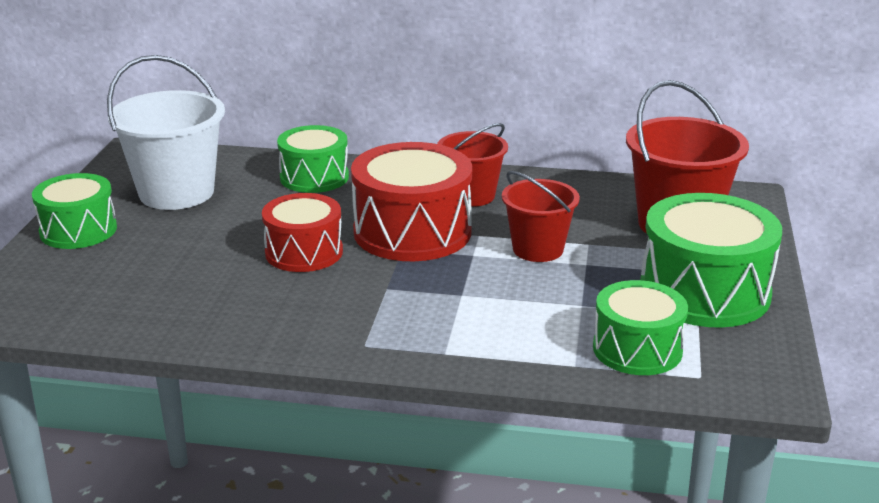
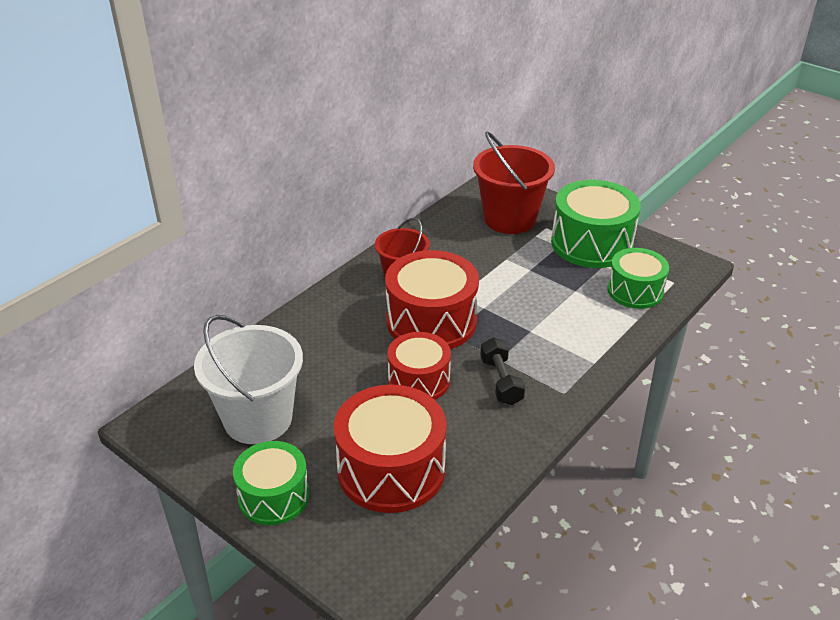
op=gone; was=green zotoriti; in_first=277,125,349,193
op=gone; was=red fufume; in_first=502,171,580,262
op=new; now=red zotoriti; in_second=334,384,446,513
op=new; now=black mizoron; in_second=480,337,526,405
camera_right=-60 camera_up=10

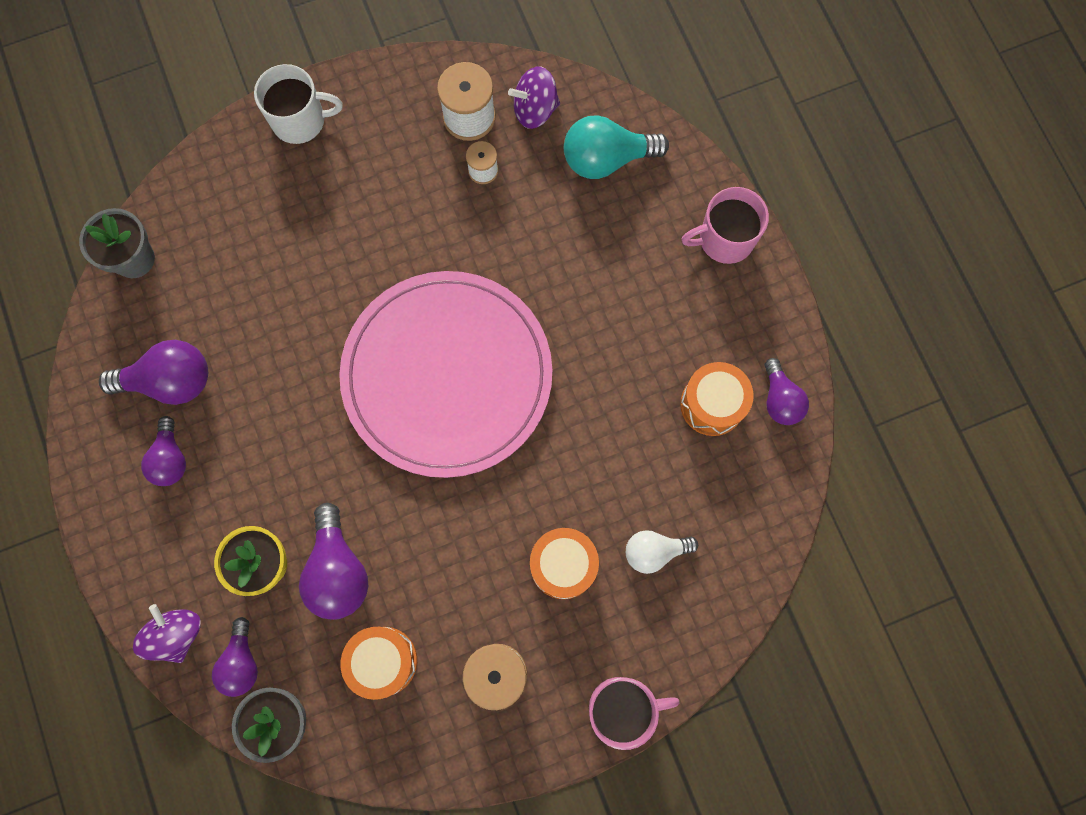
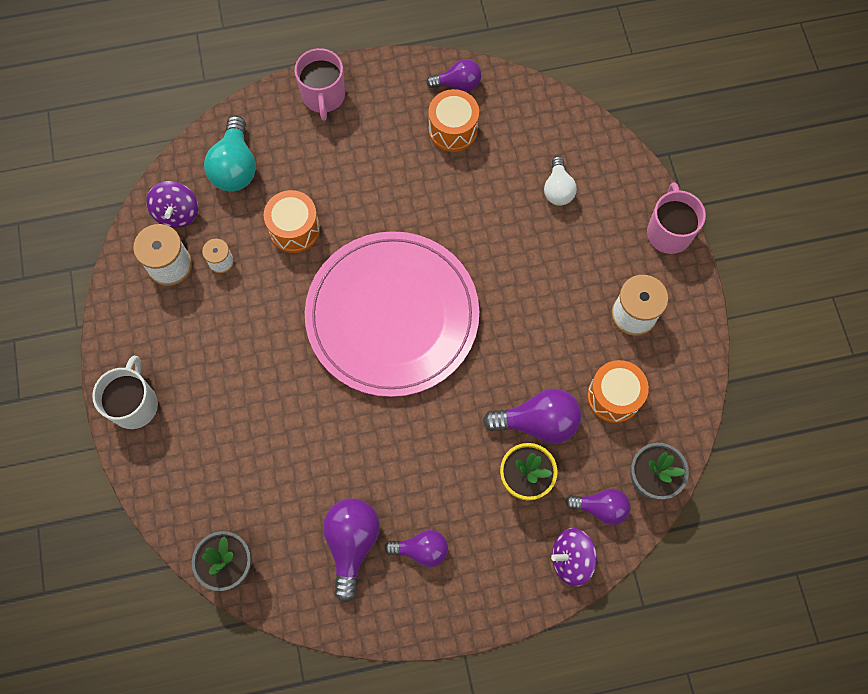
op=shifted; was=orange zotoriti; in_first=530,528,599,599; in_second=264,190,320,253
camera_right=-80 camera_up=-5

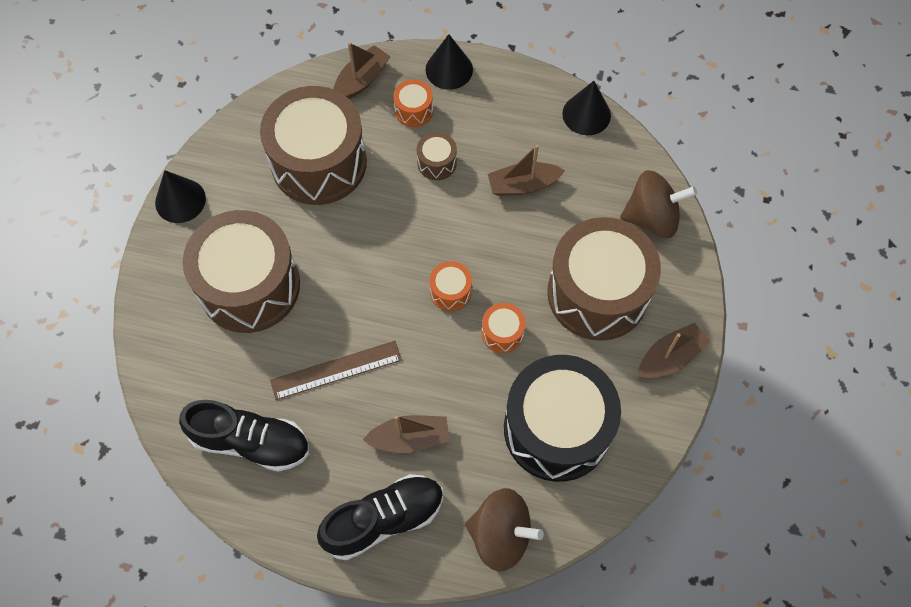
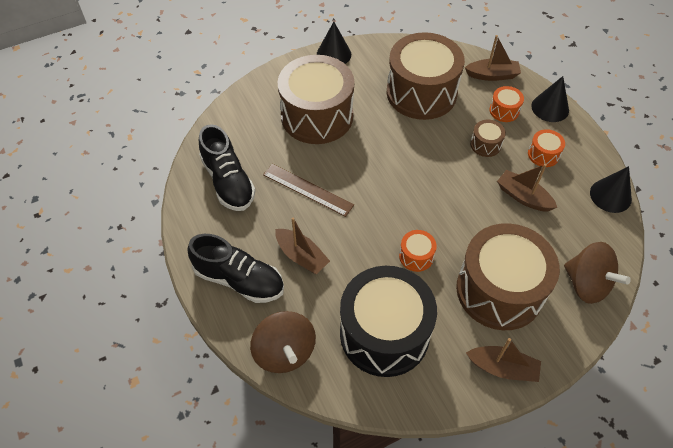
op=shifted; was=orange zotoriti; in_first=429,261,472,311; in_second=528,129,565,167
camera_right=50 camera_up=-10

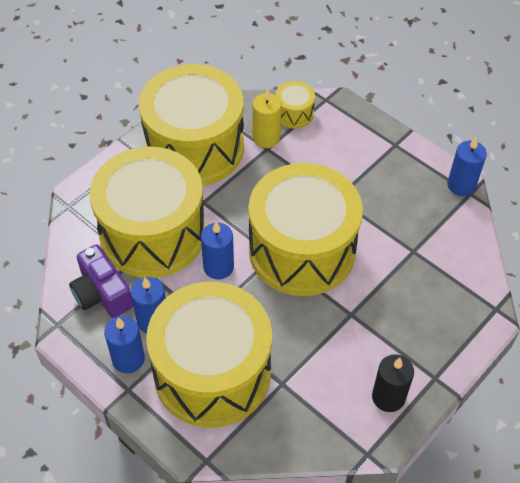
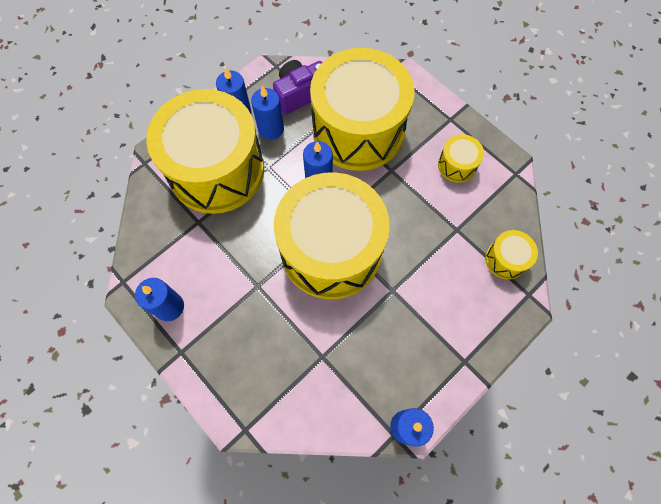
op=scaled; was=yellow zotoriti; in_first=139,64,244,186; in_second=438,134,484,183; ratio=0.41
op=gone; was=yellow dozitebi; in_first=253,88,282,148
op=repainted; was=black dozitebi; now=blue dozitebi; in_first=372,355,414,412; in_second=135,278,184,321
camera_right=95 camera_up=15

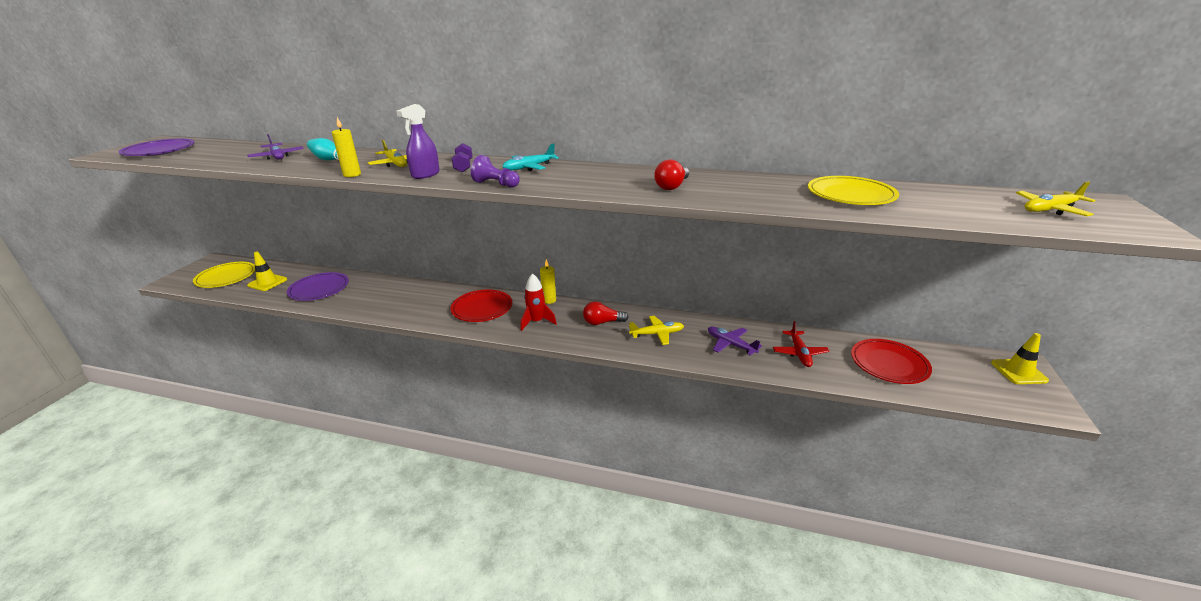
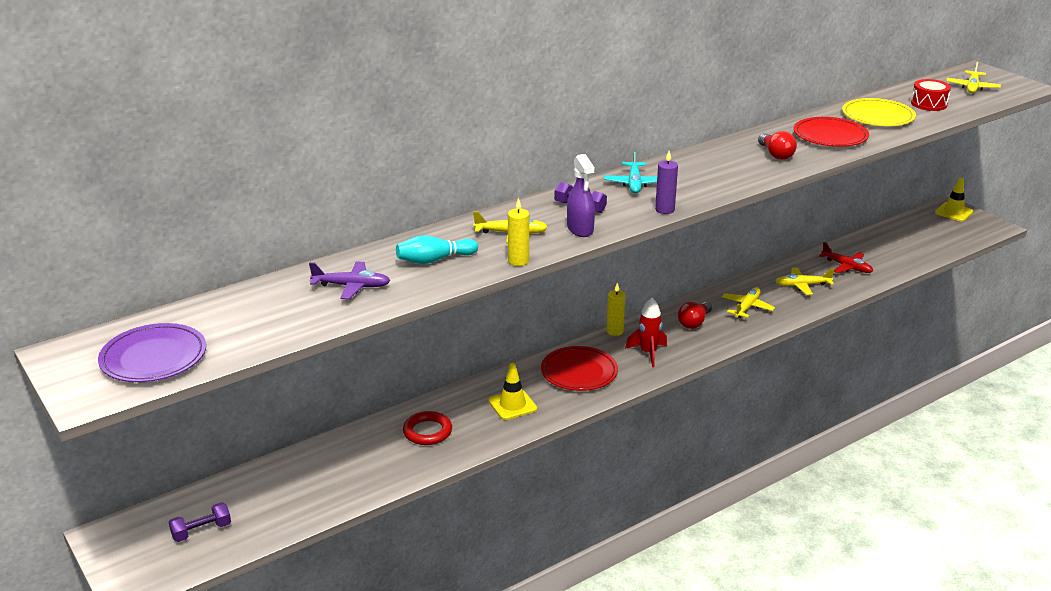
op=swapped; was=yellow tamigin; now=purple mizoron; in_first=193,262,255,288; in_second=169,502,231,542
op=shifted; was=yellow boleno; in_first=247,252,287,291; in_second=488,363,537,420
op=gone; was=purple tamigin; in_first=287,272,349,301
op=swapped; was=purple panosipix; now=purple dozitebi; in_first=471,155,520,188; in_second=655,151,678,214
op=repainted; was=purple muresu; now=yellow muresu; in_first=708,326,762,356; in_second=775,267,834,295
op=shifted; was=red tamigin; in_first=851,339,932,384; in_second=793,117,869,147
op=new; now=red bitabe; in_second=403,411,452,445
op=new; now=red zotoriti; in_second=911,79,951,111
camera_right=-50 camera_up=0

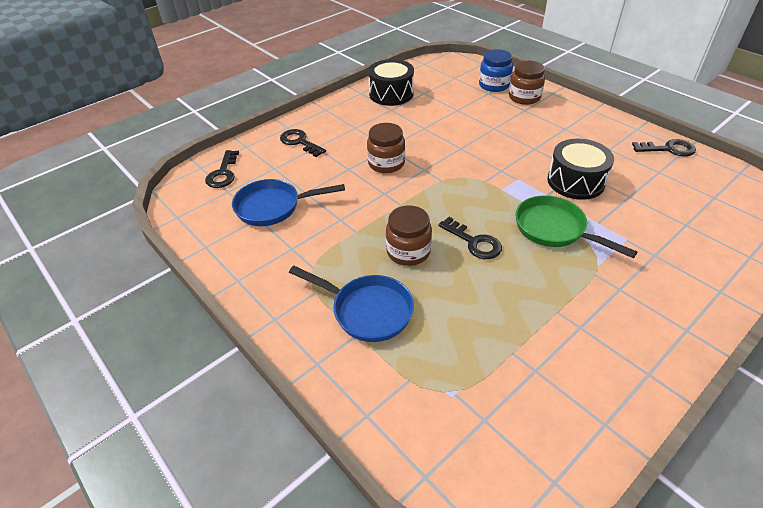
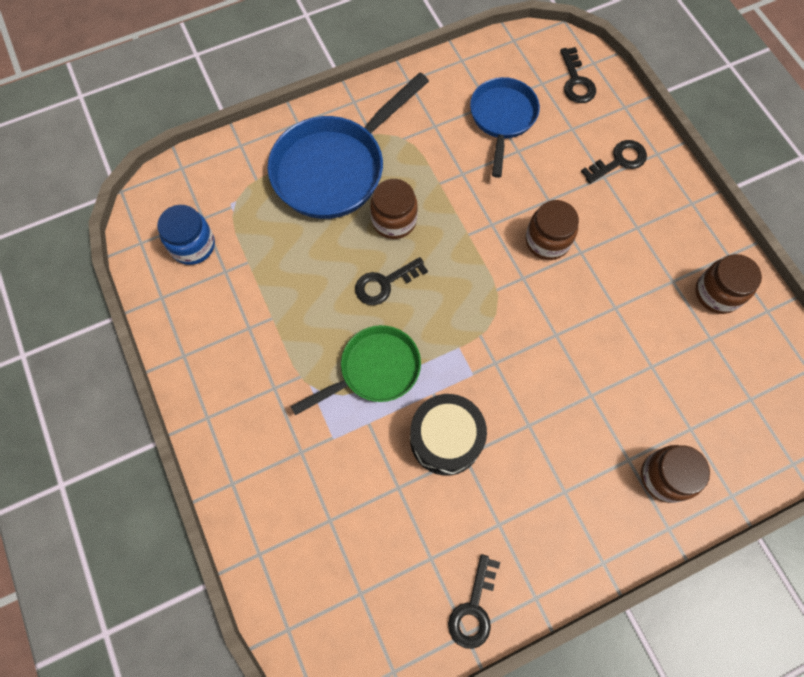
op=rotated; was=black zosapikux; in_first=205,150,239,188; in_second=560,47,596,103; clockwise=-120
op=scaled; was=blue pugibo; in_first=289,266,414,342; in_second=268,72,429,219; ratio=1.58
op=swapped; was=black zotoriti; now=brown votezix; in_first=368,59,414,106; in_second=695,254,762,314
op=shifted; was=blue votezix; in_first=479,49,513,92; in_second=157,205,215,265
camera_right=105 camera_up=25

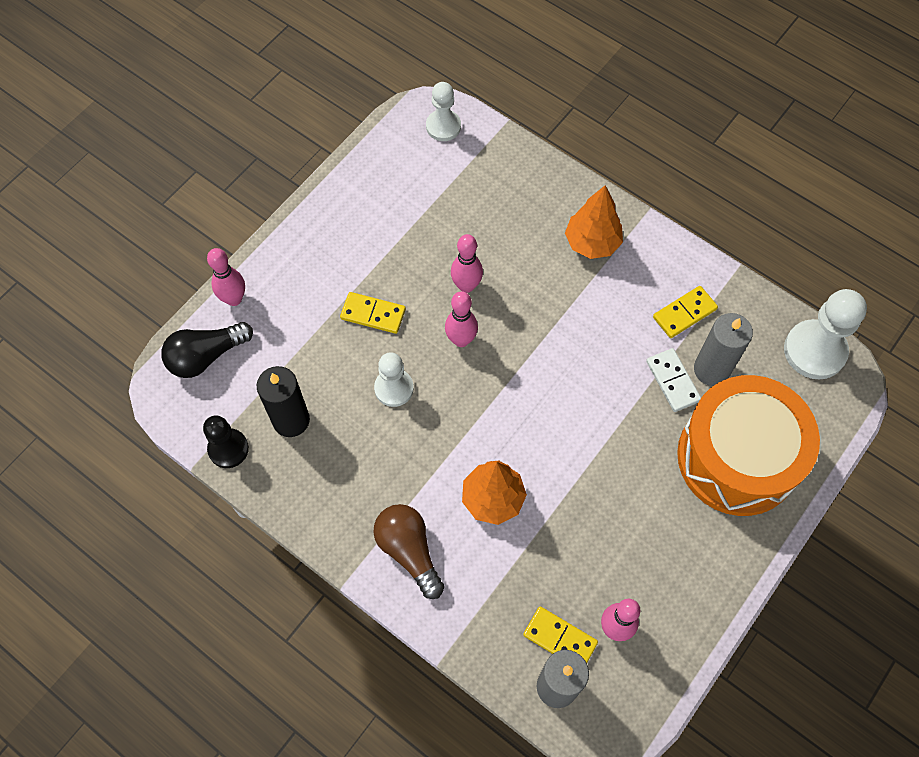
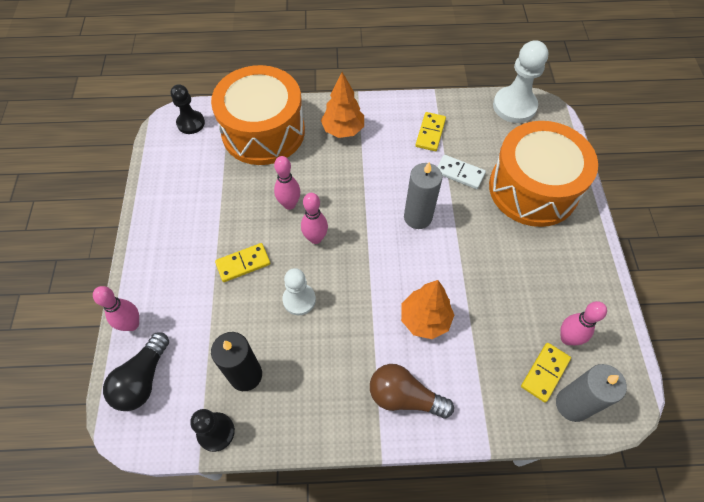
op=repainted; was=white panosipix; now=black panosipix; in_first=426,82,461,141; in_second=171,84,205,134
op=rotated; was=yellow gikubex; in_first=523,607,598,663; in_second=521,343,571,403; clockwise=-45
op=shifted; was=grey dozitebi; in_first=694,313,753,386; in_second=404,162,442,229
op=new; now=orange zotoriti; in_second=211,65,305,165
camera_right=-40 camera_up=-5

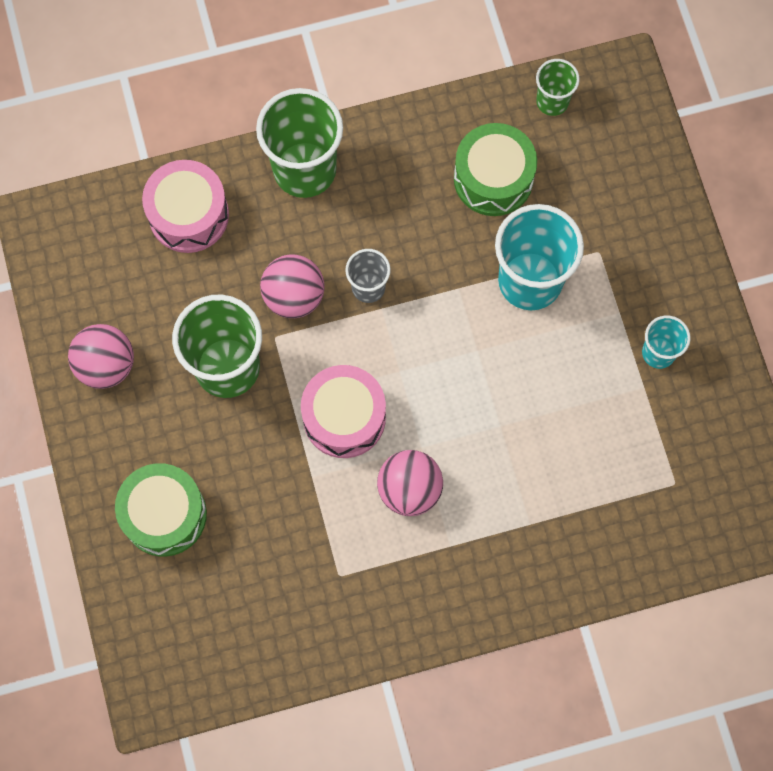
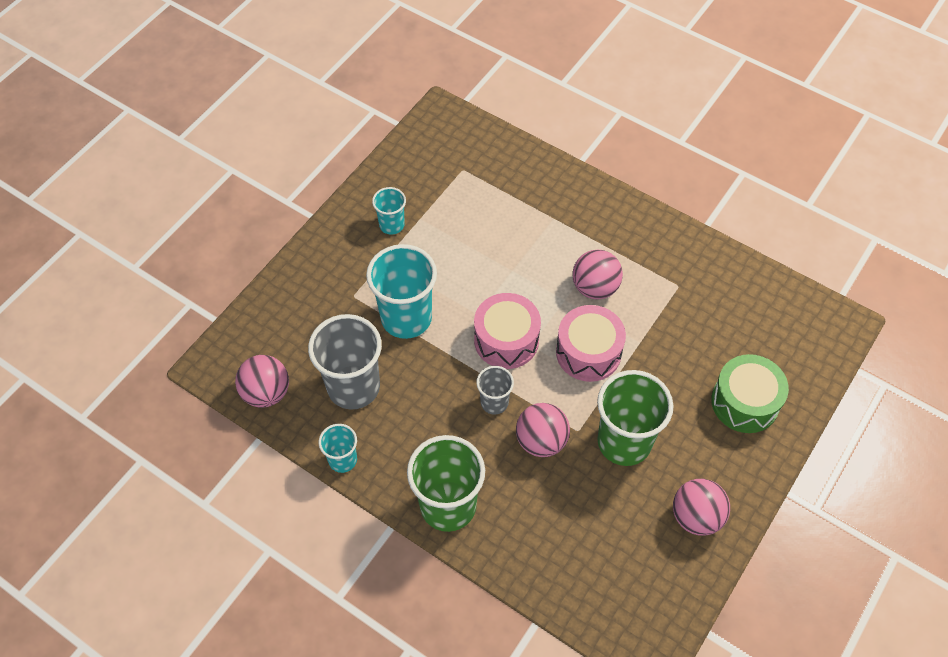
op=shifted; was=pink zotoriti; in_first=142,160,229,253; in_second=474,293,541,369
op=swapped; was=green zotoriti; now=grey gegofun; in_first=454,123,537,216; in_second=308,314,382,410
op=swapped; was=green gegofun; now=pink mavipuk; in_first=536,59,580,116; in_second=235,355,289,408
op=new; now=turquoise gegofun; in_second=319,424,357,473
camera_right=-130 camera_up=-15

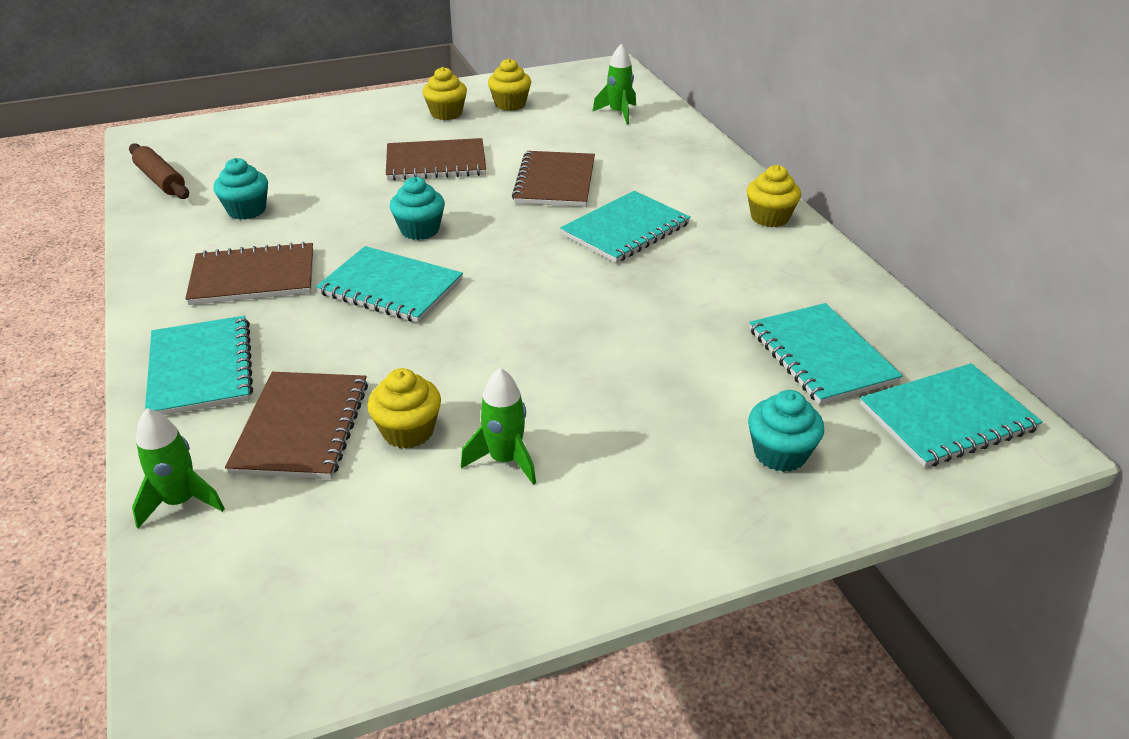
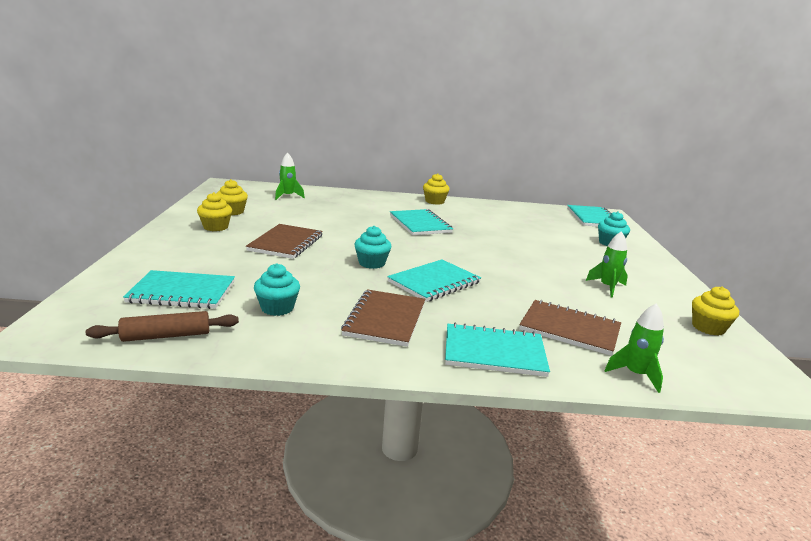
op=shifted; was=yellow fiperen; in_first=367,368,441,449; in_second=692,286,739,336
op=gone; was=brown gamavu; in_first=512,151,595,207
op=shifted; was=turquoise gamavu; in_first=749,303,903,405; in_second=123,270,235,309
camera_right=-70 camera_up=-15

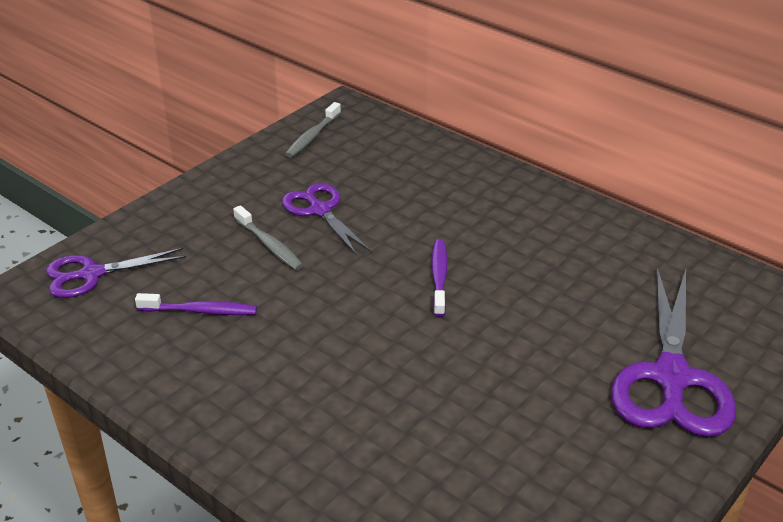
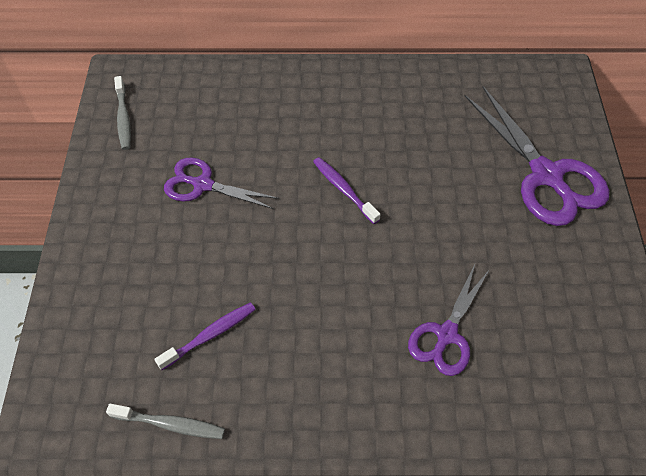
op=shifted; was=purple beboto; in_first=46,248,186,298; in_second=408,265,490,376
op=shifted; was=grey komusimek; in_first=233,205,303,270; in_second=106,404,225,439
camera_right=-40 camera_up=20

